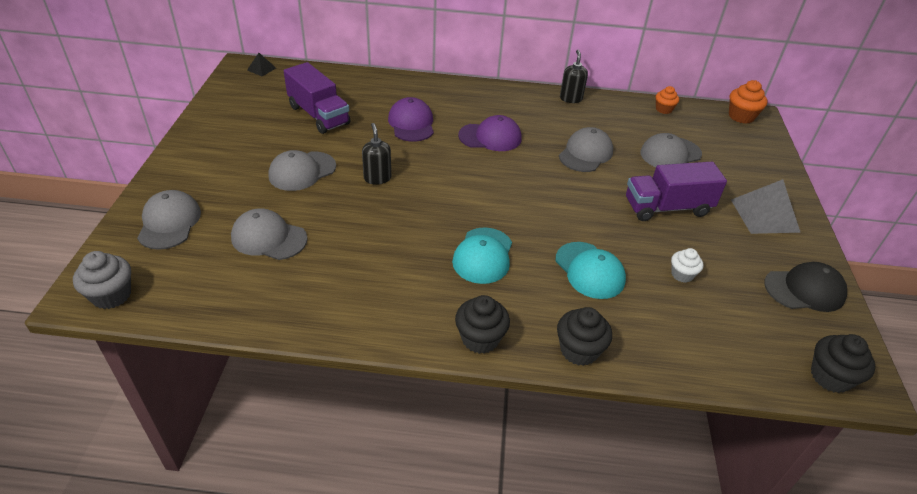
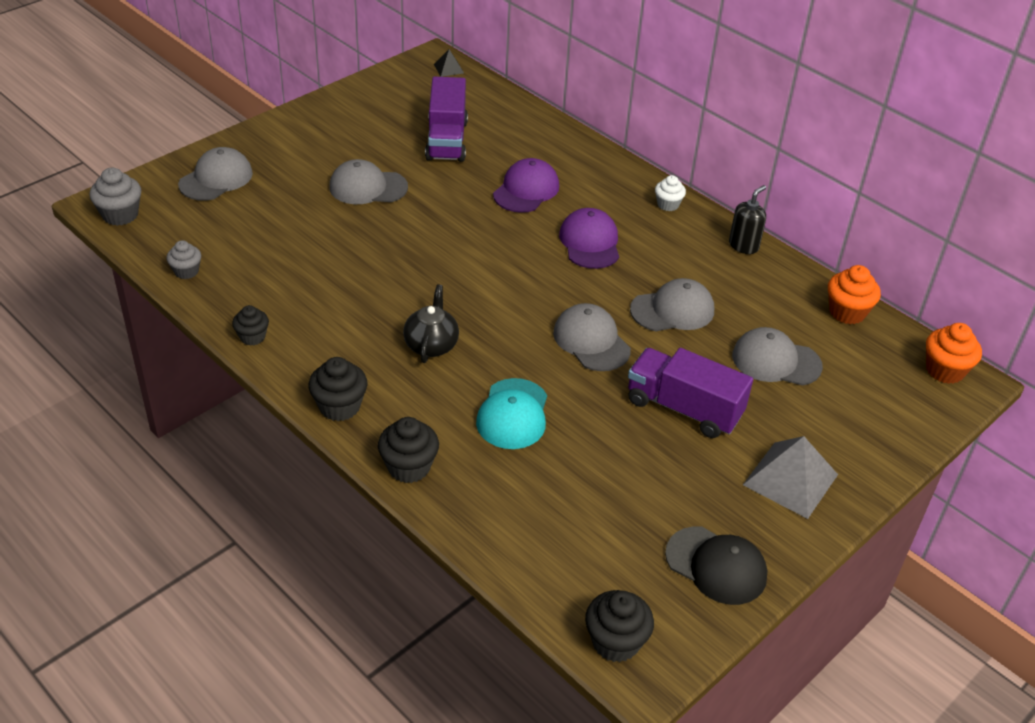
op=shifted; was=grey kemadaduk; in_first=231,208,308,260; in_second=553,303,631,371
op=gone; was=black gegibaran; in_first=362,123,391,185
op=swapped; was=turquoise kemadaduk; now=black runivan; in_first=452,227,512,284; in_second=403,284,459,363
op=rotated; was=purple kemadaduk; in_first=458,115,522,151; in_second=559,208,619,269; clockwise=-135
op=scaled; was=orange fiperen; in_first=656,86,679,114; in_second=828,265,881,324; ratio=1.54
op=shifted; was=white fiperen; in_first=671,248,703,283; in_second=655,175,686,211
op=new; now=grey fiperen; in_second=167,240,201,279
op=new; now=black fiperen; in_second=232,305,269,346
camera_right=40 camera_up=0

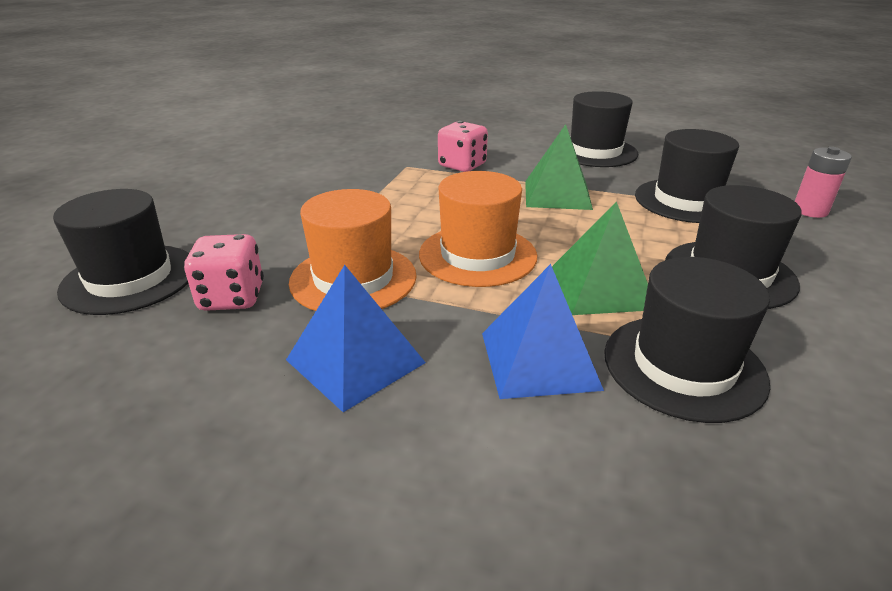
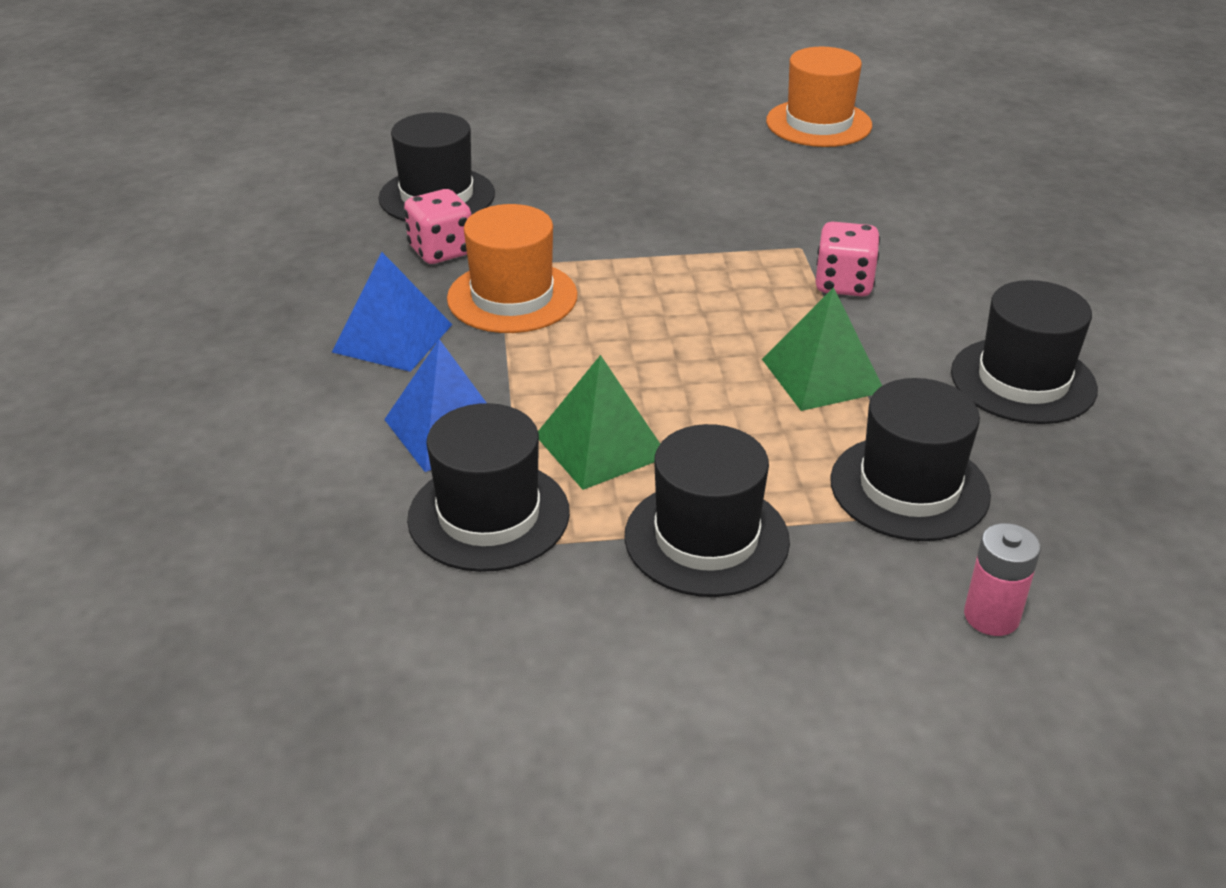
op=shifted; was=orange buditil; in_first=419,171,537,287; in_second=766,47,872,147
camera_right=65 camera_up=5

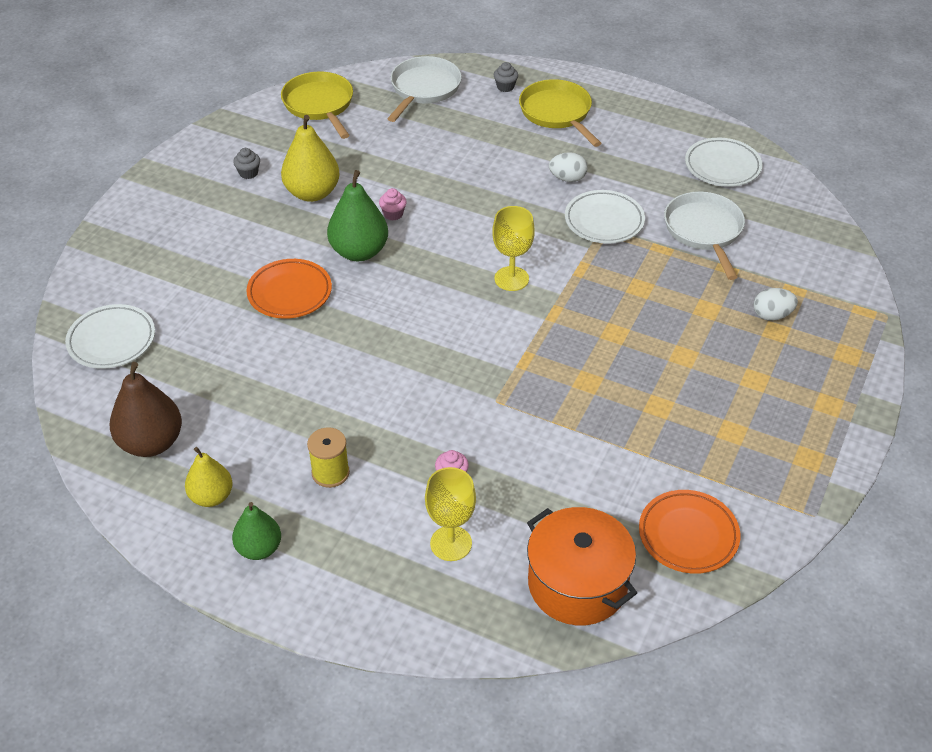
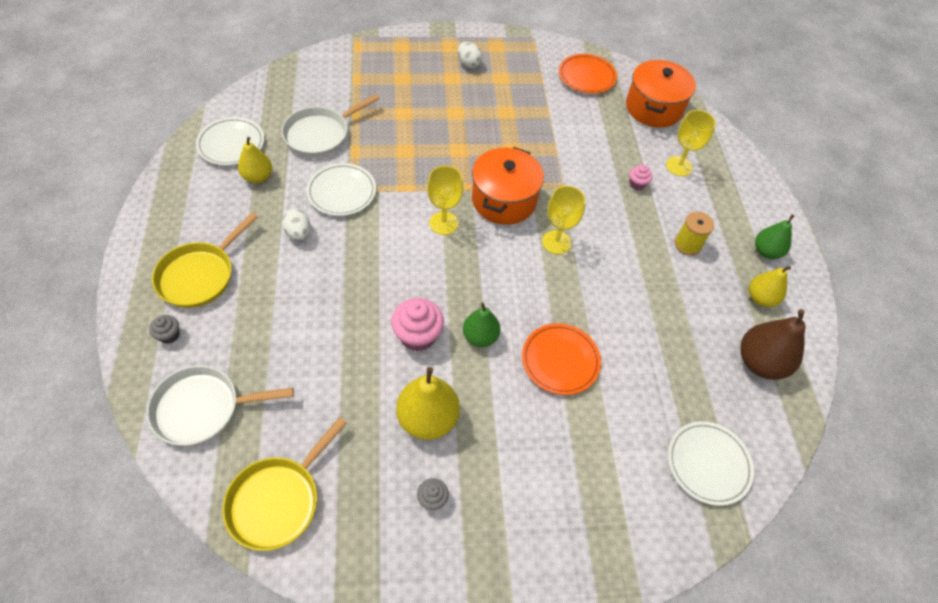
op=scaled; was=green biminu; in_first=327,170,388,261; in_second=463,302,500,347; ratio=0.65
op=scaled; was=pink fiperen; in_first=379,188,407,220; in_second=391,298,444,351; ratio=1.88
op=shifted; was=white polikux; in_first=753,288,798,321; in_second=458,42,483,68
op=new; now=yellow biminu; in_second=238,137,272,183
op=new; now=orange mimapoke; in_second=472,147,544,225
op=new; now=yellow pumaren; in_second=542,186,586,254
camera_right=-125 camera_up=10

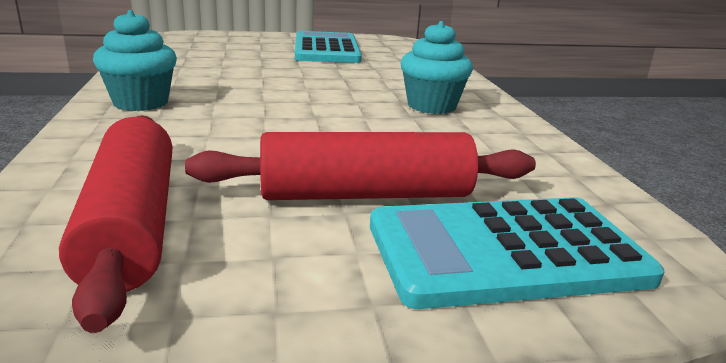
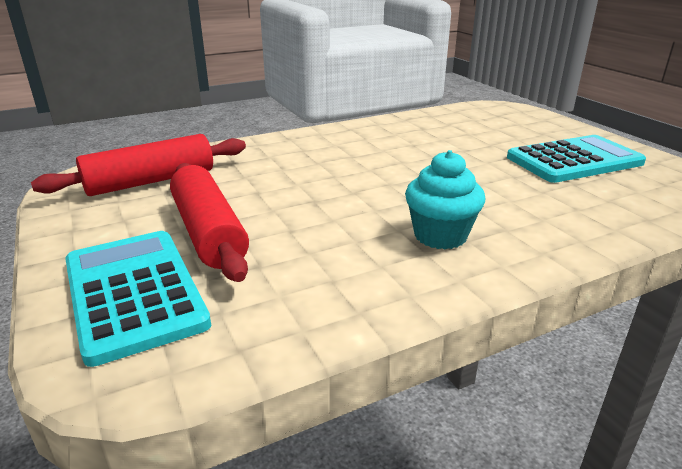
op=gone; was=turquoise fiperen; in_first=93,10,177,111
camera_right=75 camera_up=5

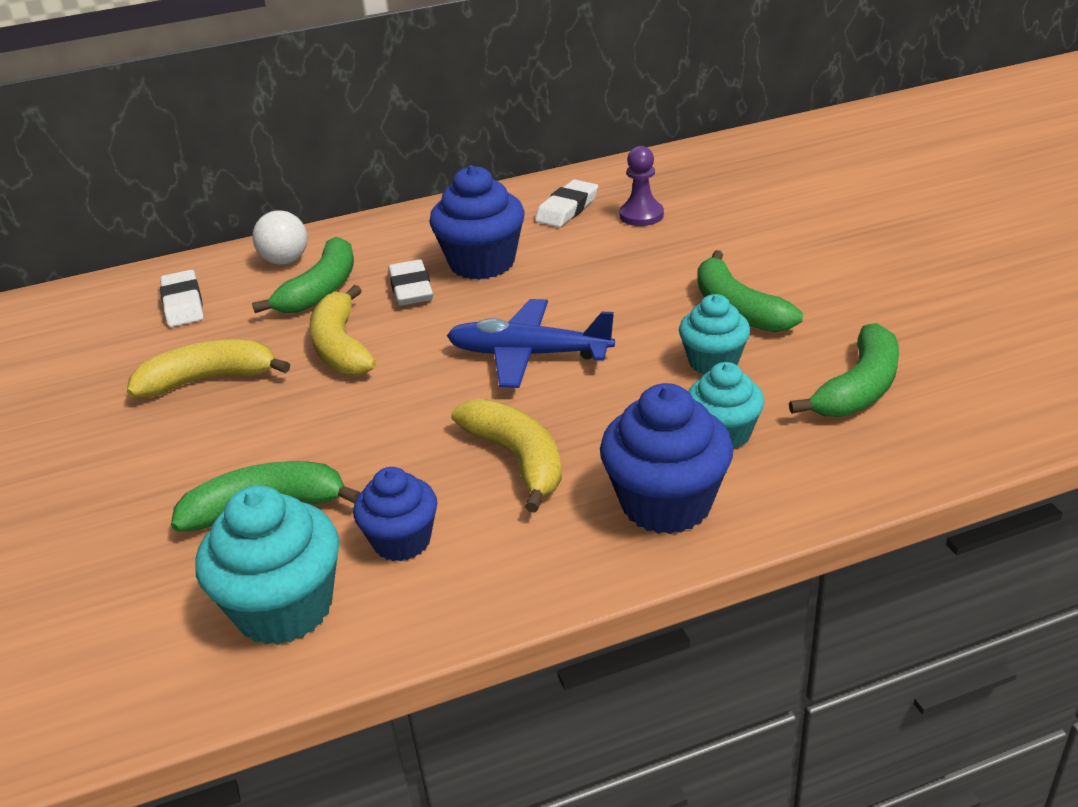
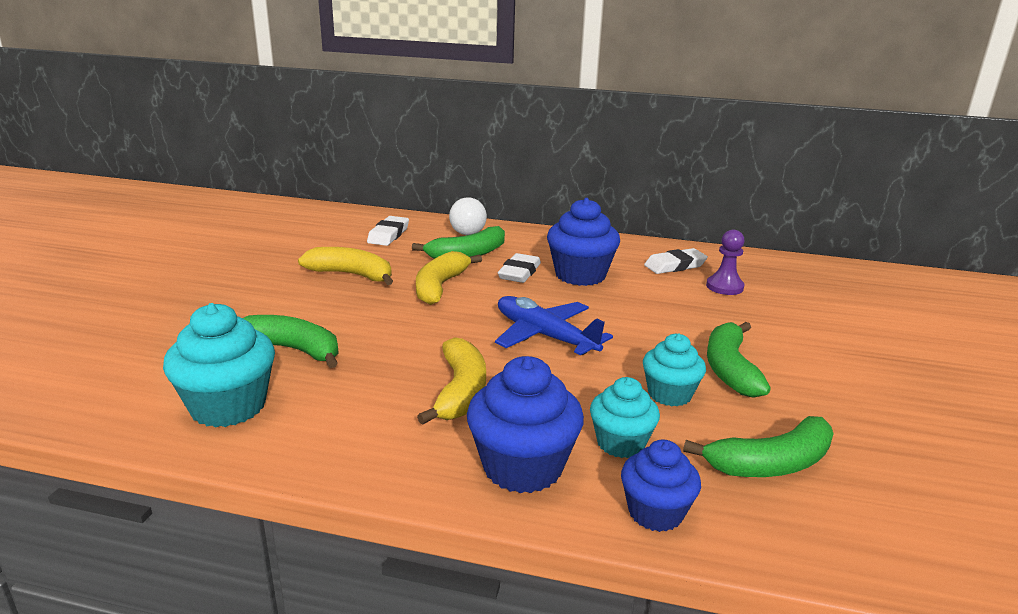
op=shifted; was=blue fiperen; in_first=353,467,437,561; in_second=621,440,701,532
camera_right=30 camera_up=-10

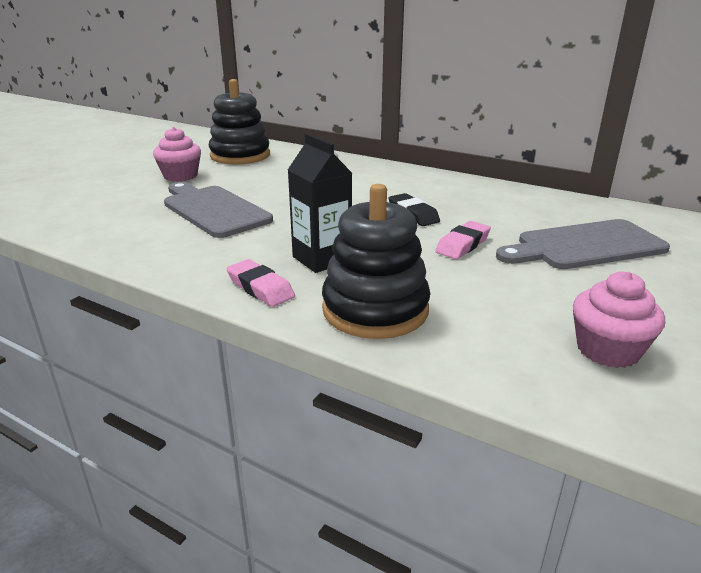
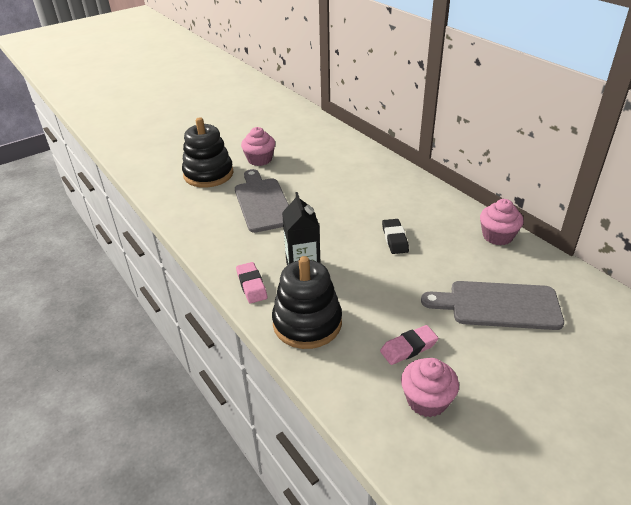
op=shifted; was=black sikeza; in_first=209,79,270,164; in_second=182,117,234,188
op=shifted; was=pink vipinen; in_first=435,221,491,259; in_second=380,325,439,365
op=new; now=pink fiperen; in_second=480,199,524,245
camera_right=25 camera_up=10

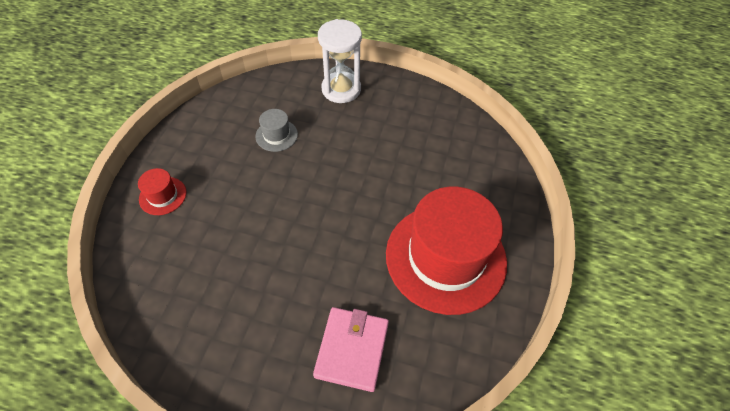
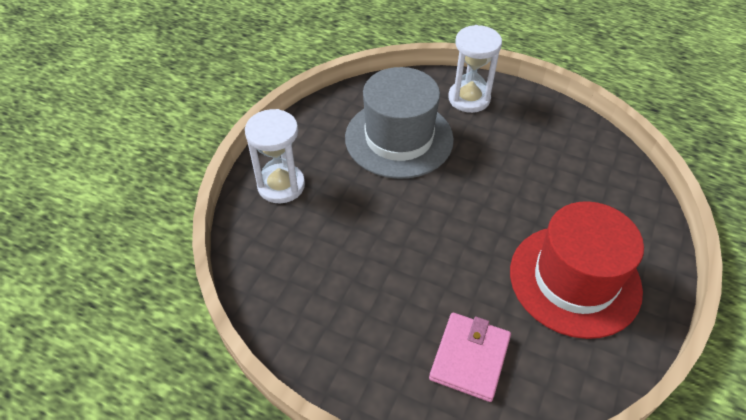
op=swapped; was=red buditil; now=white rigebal; in_first=138,168,186,215; in_second=245,109,305,203
op=scaled; was=grey buditil; in_first=255,109,298,152; in_second=345,67,454,179; ratio=2.44
camera_right=10 camera_up=-5

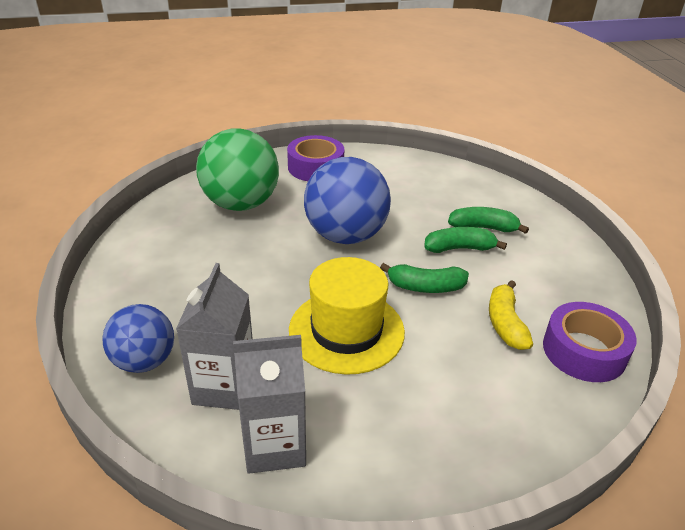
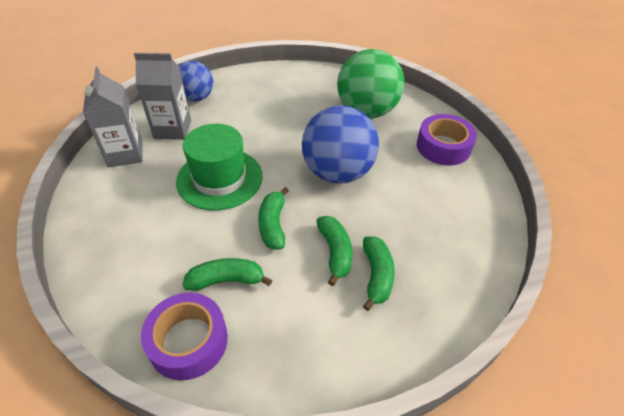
op=repainted; was=yellow buditil; now=green buditil; in_first=289,257,405,375; in_second=176,124,263,211
op=repainted; was=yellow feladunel; now=green feladunel; in_first=489,280,533,350; in_second=183,258,272,290
camera_right=85 camera_up=10

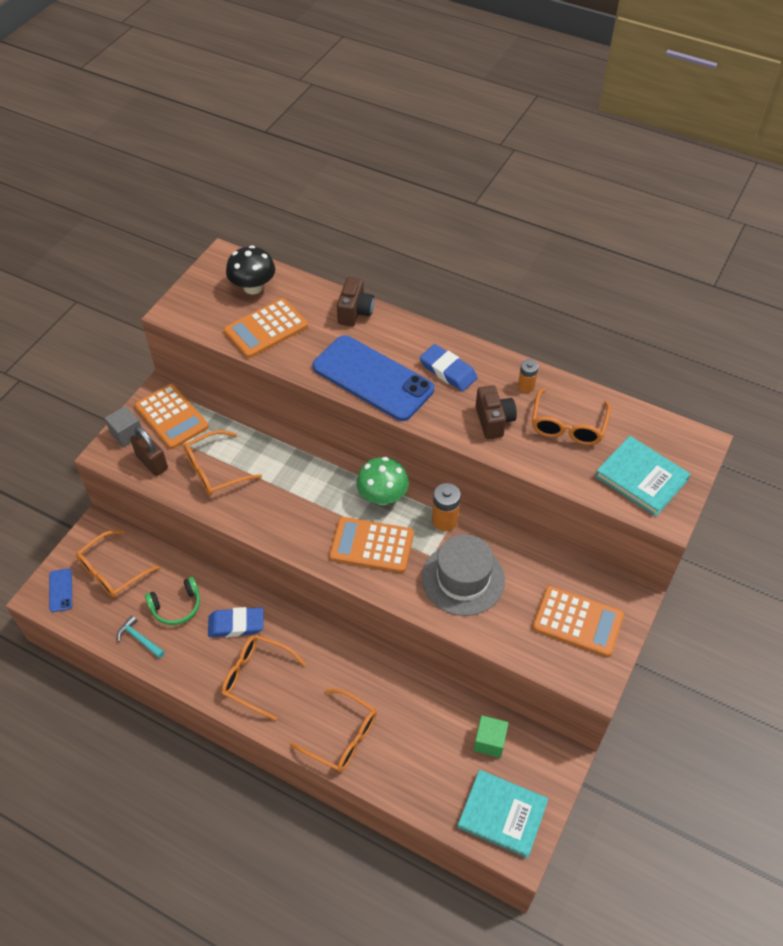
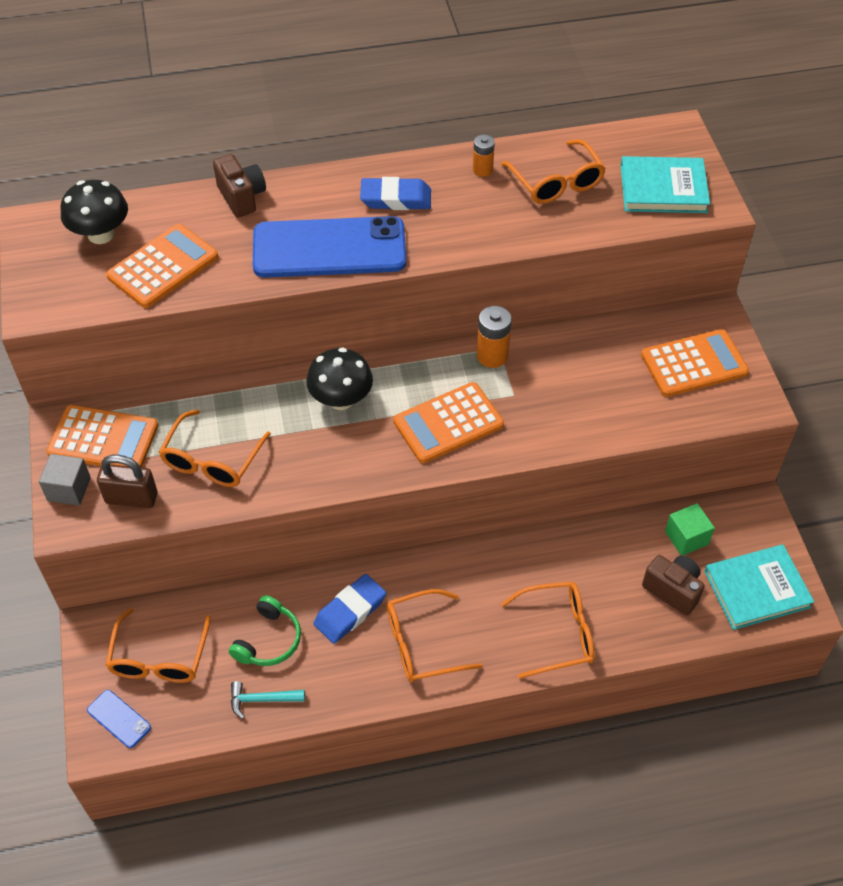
op=rotated; was=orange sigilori; in_first=224,298,308,358; in_second=106,224,218,308; clockwise=-150
op=gone; was=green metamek; in_first=356,457,409,505
op=gone; was=grey buditil; in_first=422,534,505,616
op=shifted; was=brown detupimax; in_first=476,385,517,439; in_second=642,555,705,615
op=new; now=black metamek; in_second=306,347,373,410
camera_right=-40 camera_up=0

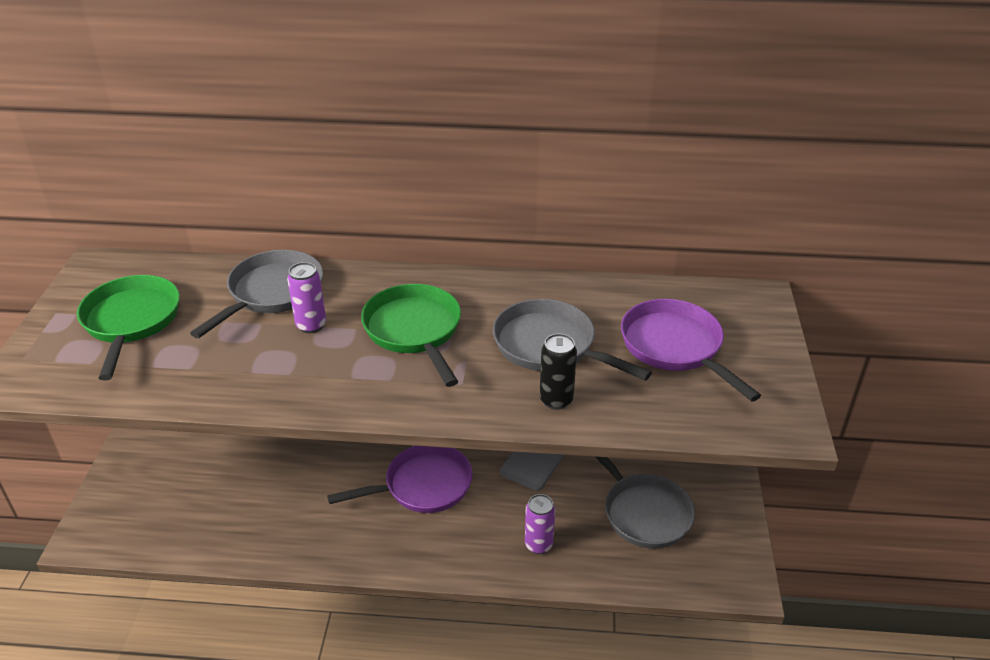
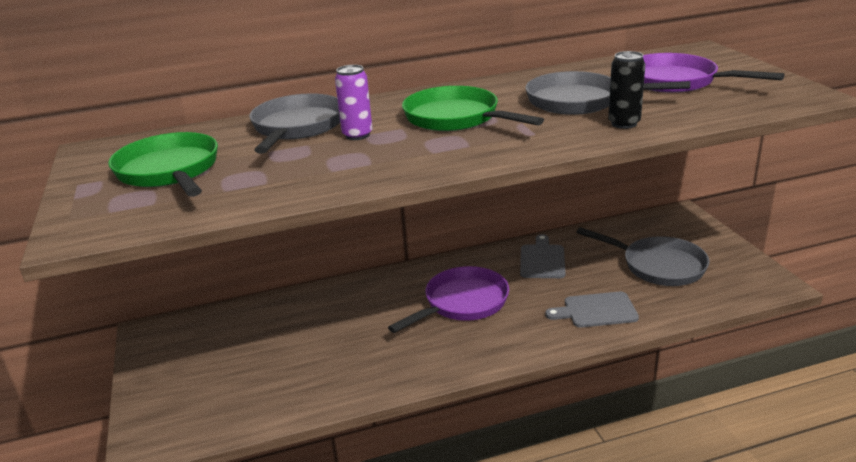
op=swapped; was=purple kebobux; now=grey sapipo; in_first=525,494,555,554; in_second=545,292,639,328
camera_right=-20 camera_up=-10

